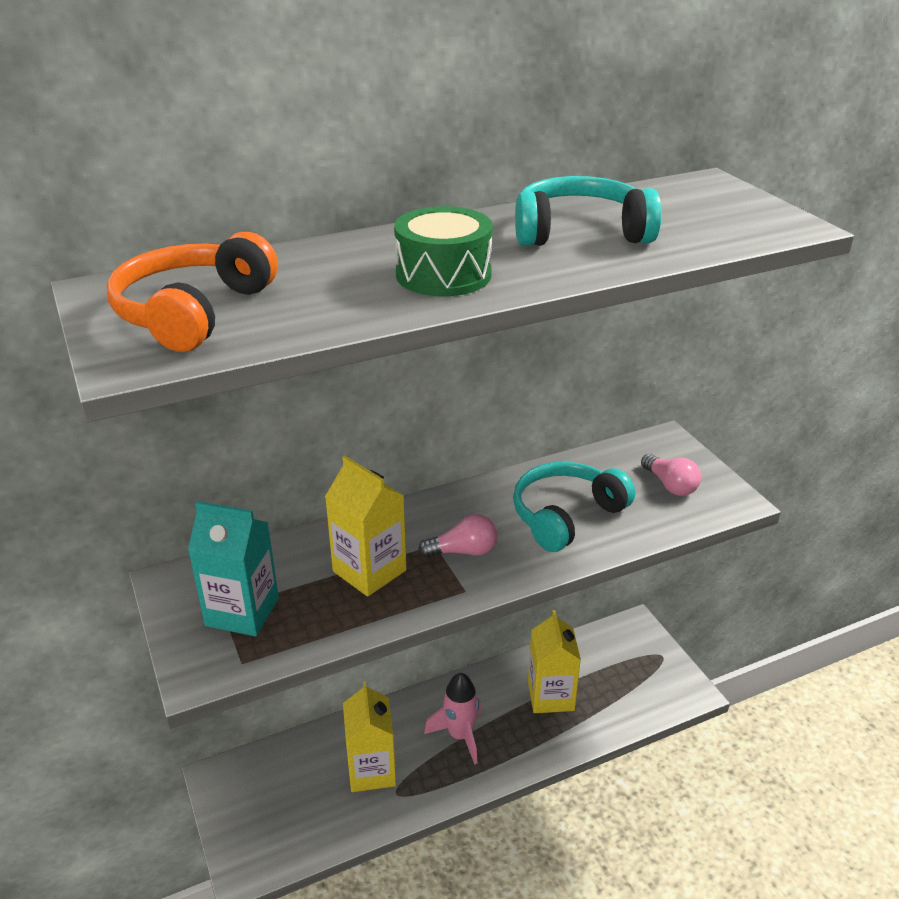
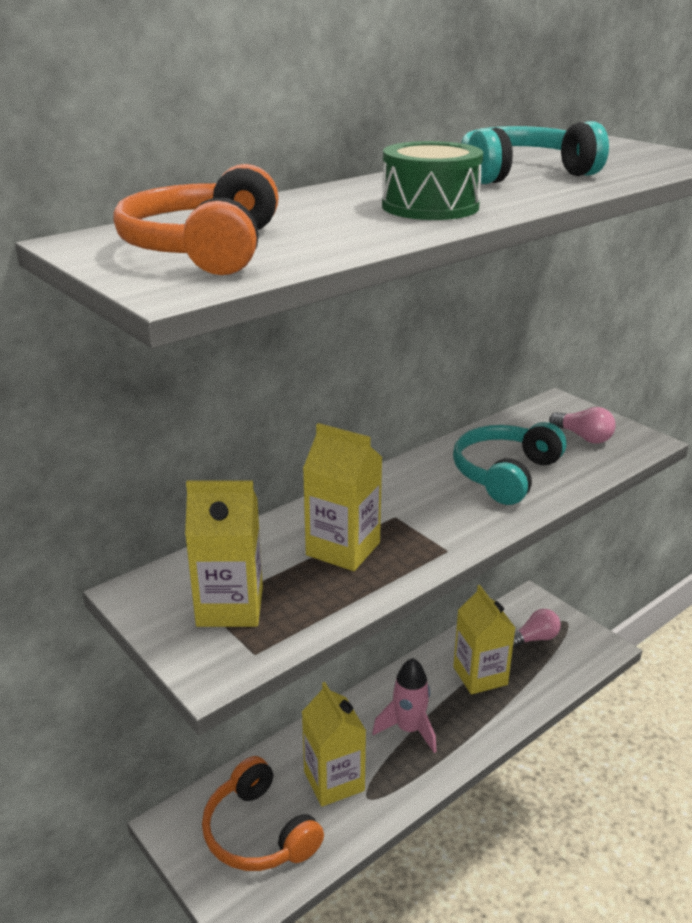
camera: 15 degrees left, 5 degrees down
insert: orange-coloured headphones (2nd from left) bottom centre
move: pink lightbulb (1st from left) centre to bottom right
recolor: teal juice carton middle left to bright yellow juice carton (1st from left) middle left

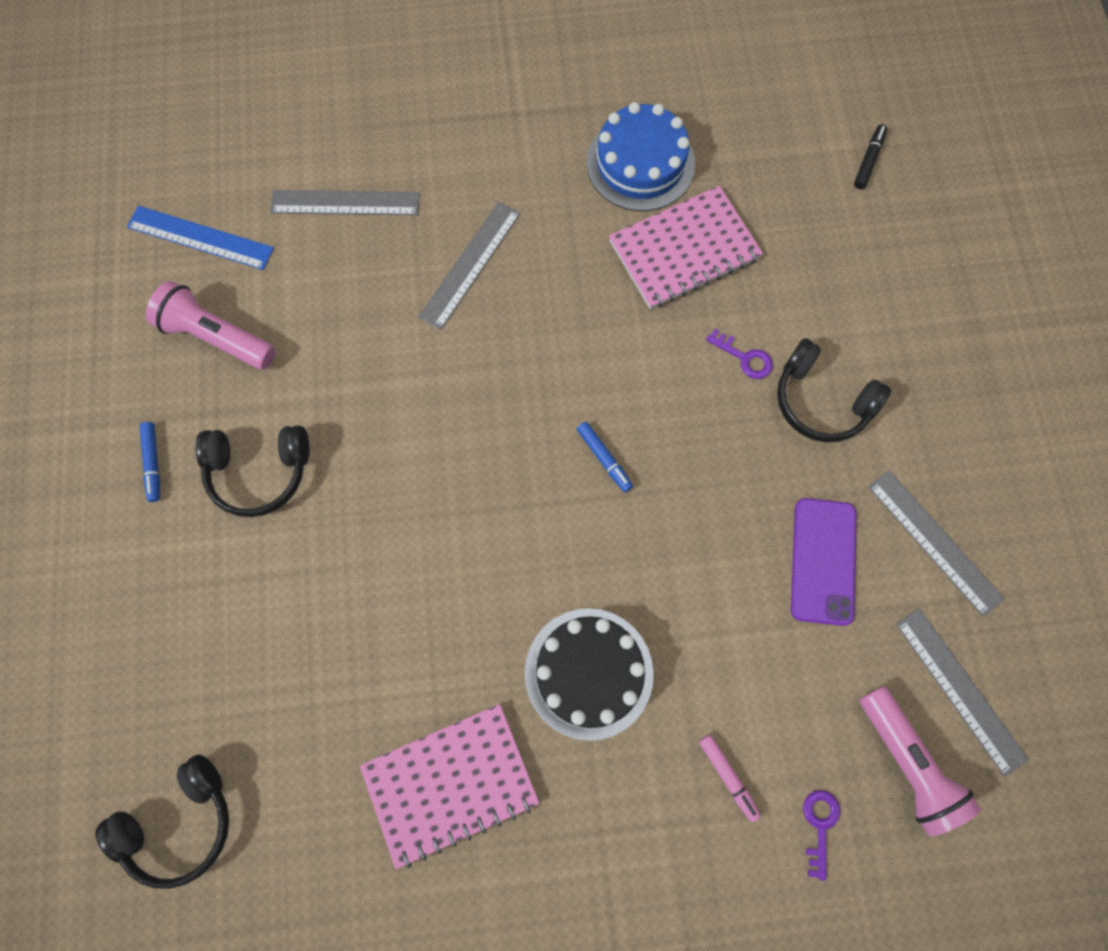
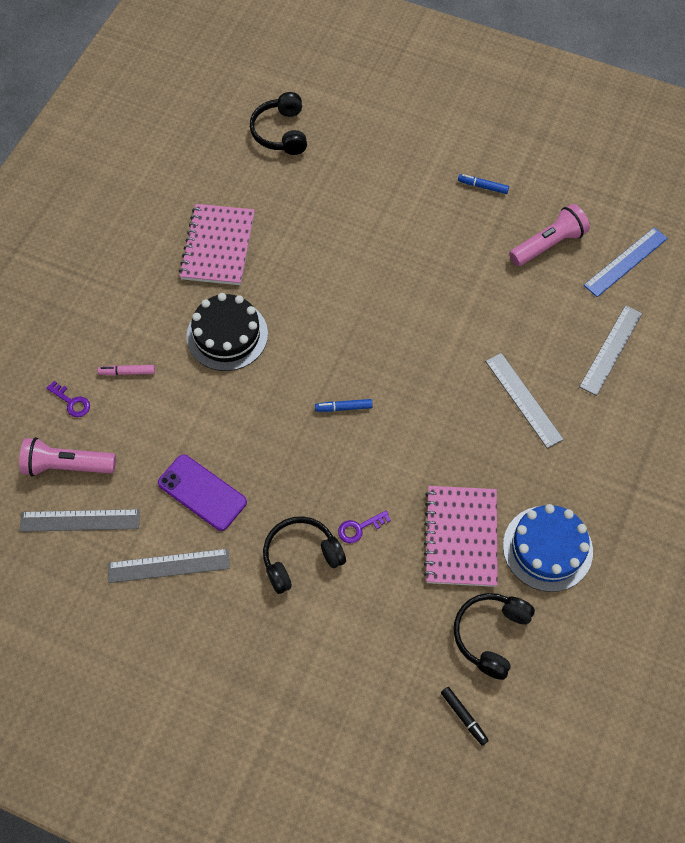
camera: 120 degrees right, 10 degrees down
move: jet-black headphones (2nd from left in the first image) middle left to jet-black headphones (3rd from left) bottom right

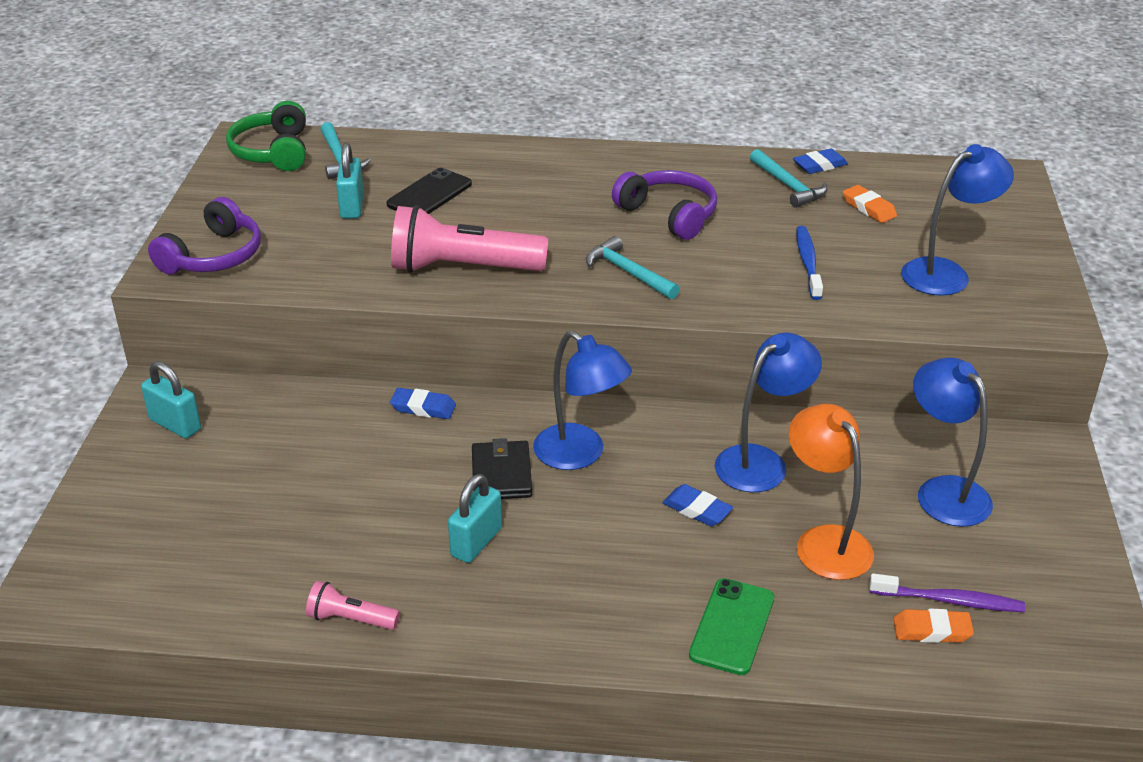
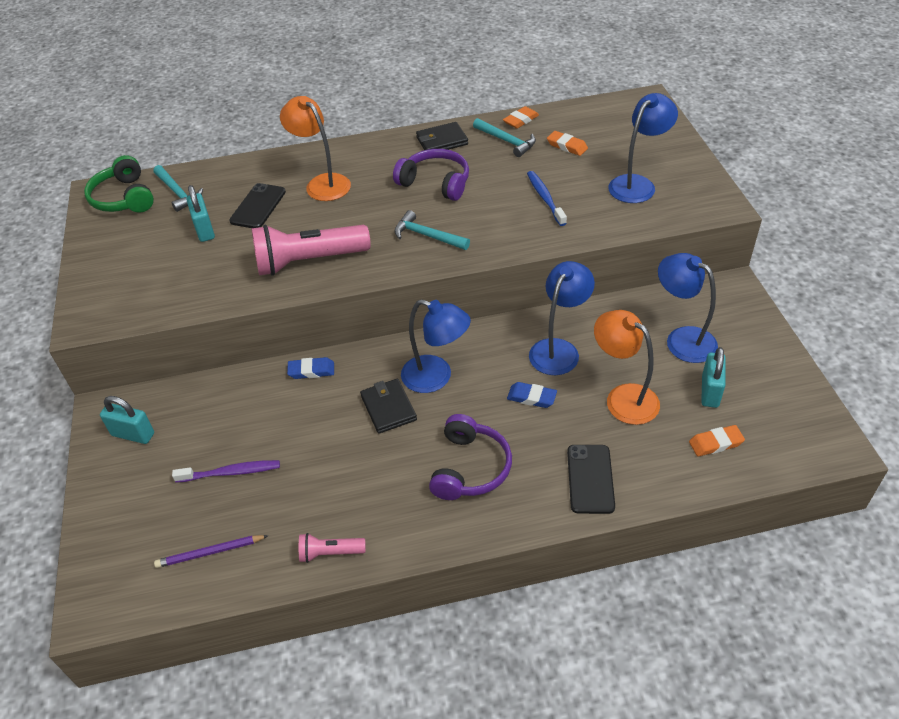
camera: 15 degrees left, 10 degrees up
insert: purple wooden pencil bottom left; orange-coloured reading lamp (1st from left) top centre; jet-black card wallet (2nd from left) top centre
move: purple headphones (1st from left in the first image) top left to purple headphones (2nd from left) centre; teal padlock (3rd from left) bottom centre to middle right; purple dental brush bottom right to middle left
recolor: emerald phone bottom centre to jet-black phone (2nd from left) centre; royal blue pencil eraser (3rd from left) top right to orange-coloured pencil eraser (1st from left) top centre

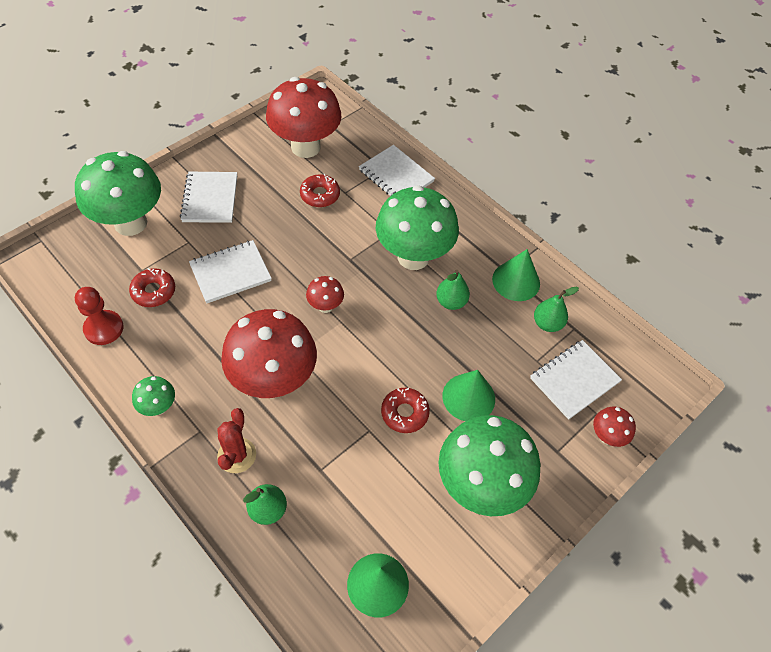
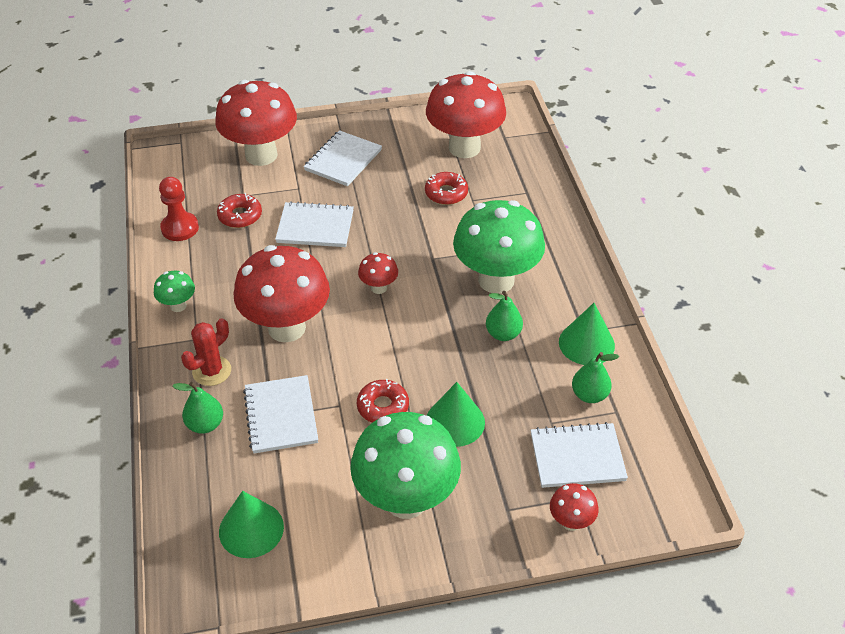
camera: 35 degrees right, 10 degrees down
move: pure white notepad (3rd from left in the first image) top centre to pure white notepad (1st from left) middle left
recolor: emerald mushroom (1st from left) top left to scarlet mushroom (1st from left) top left

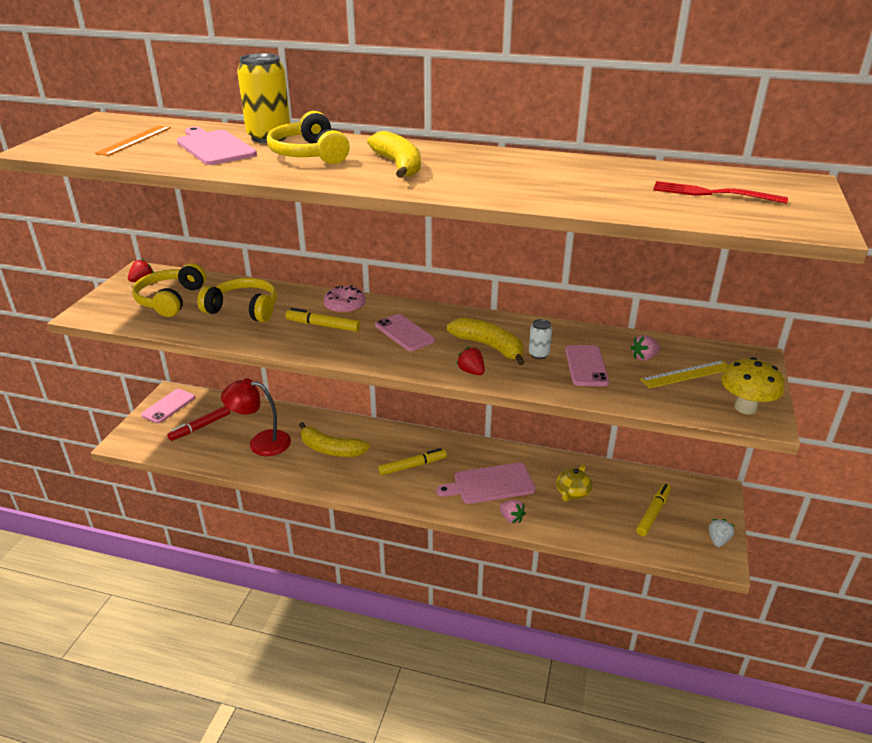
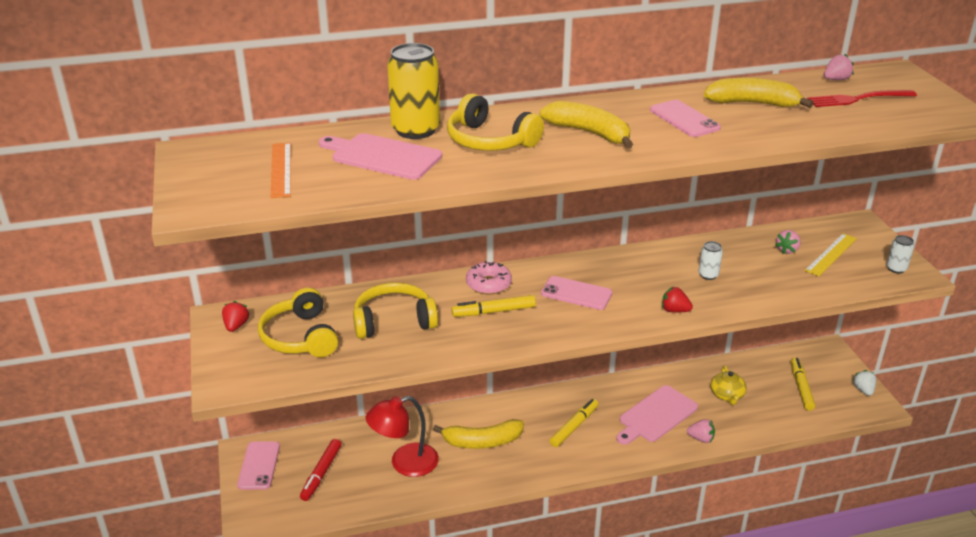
camera: 30 degrees left, 0 degrees up
insert: pink strawberry (3rd from left) top right
move: bright yellow banana (3rd from left) centre to top right; pink phone (3rd from left) middle right to top right
replace: bright yellow mushroom middle right to pure white soda can (2nd from left) middle right

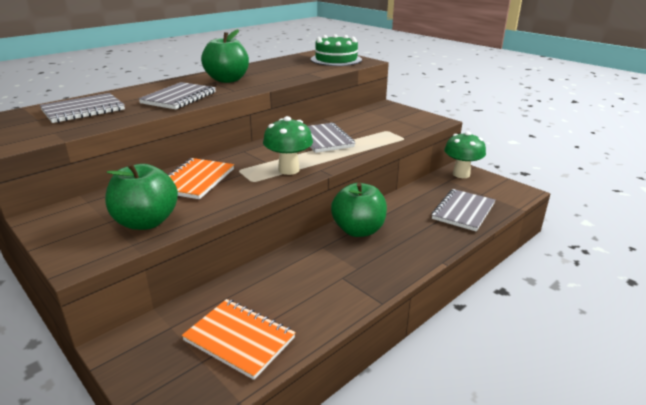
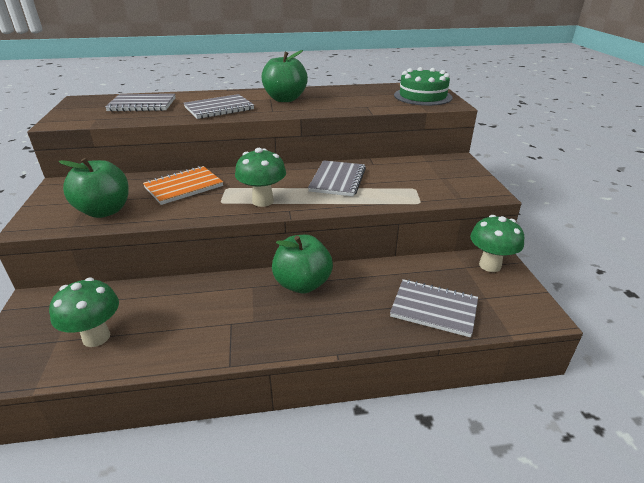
camera: 35 degrees right, 5 degrees up
replace: orange-coloured notepad (2nd from left) bottom centre to emerald mushroom (1st from left) middle left
rotate: gray notepad (4th from left) middle right = middle right 45 degrees clockwise

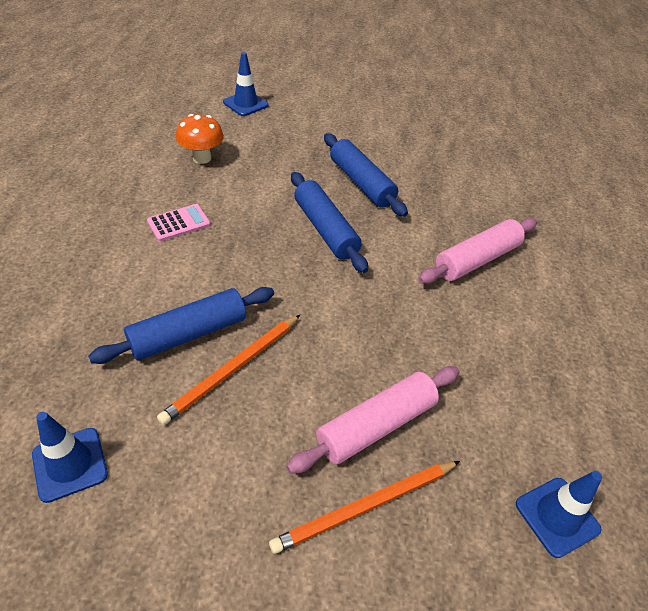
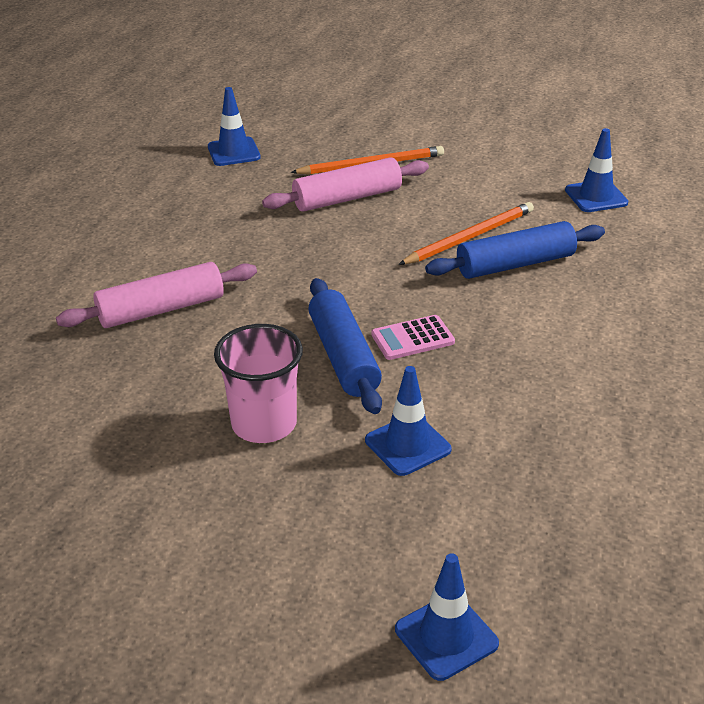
camera: 165 degrees left, 10 degrees down
delete: orange-coloured mushroom top left
insert: royal blue road cone (2nd from left) centre
move: pink calculator middle left to centre
replace: royal blue dough roller (3rd from left) top centre to pink cup centre

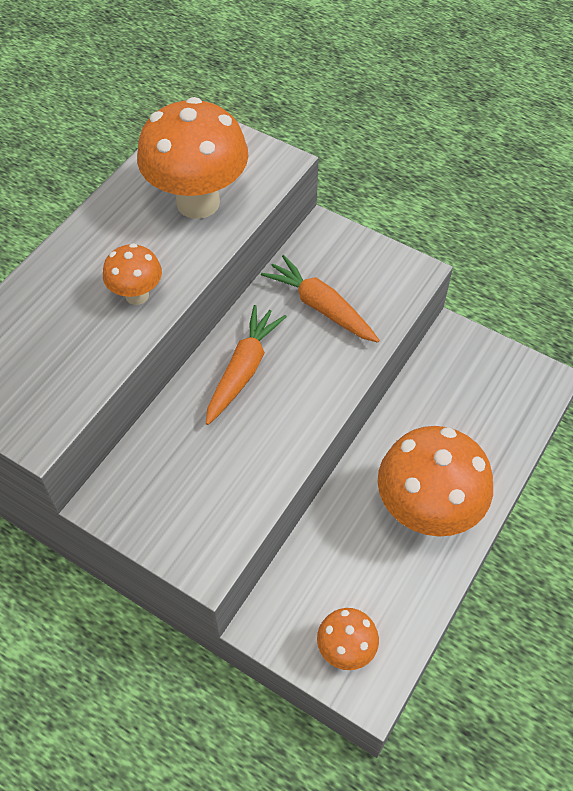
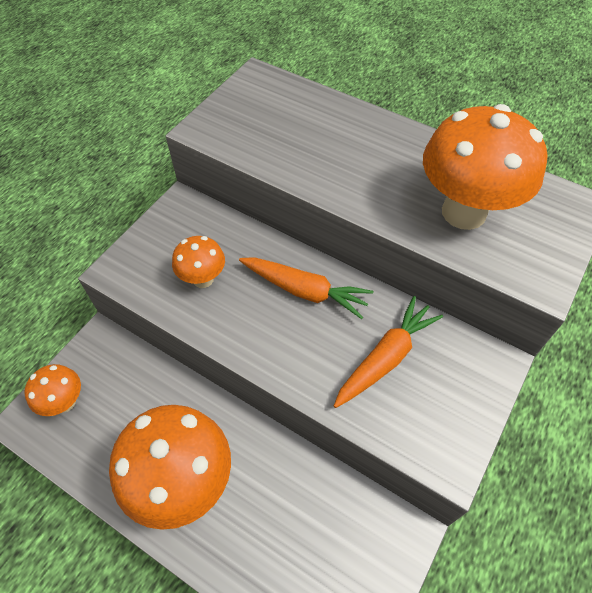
camera: 90 degrees right, 0 degrees up
move: orange-coloured mushroom (1st from left in the first image) middle left to orange-coloured mushroom (3rd from left) centre

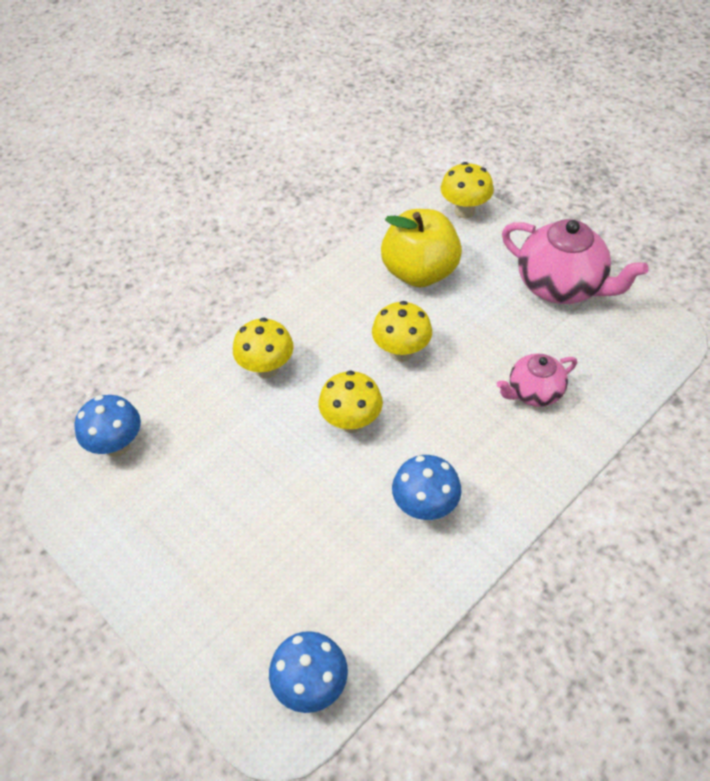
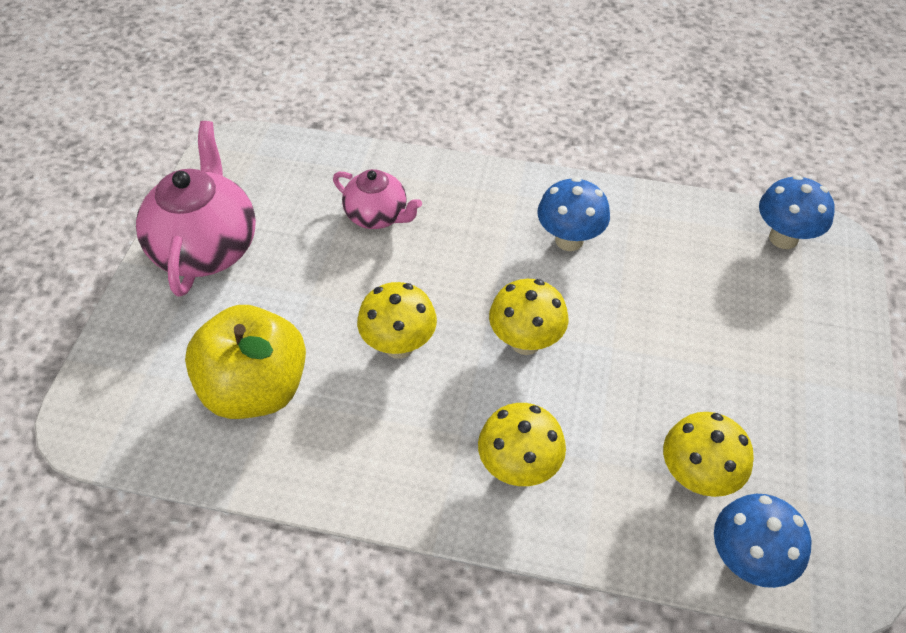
camera: 125 degrees left, 0 degrees up
move: bright yellow mushroom (4th from left) top centre to bottom right

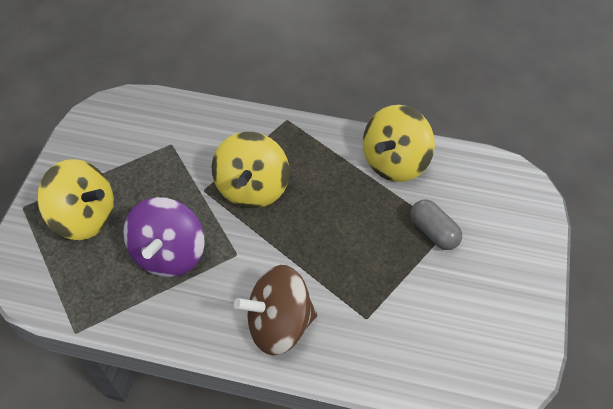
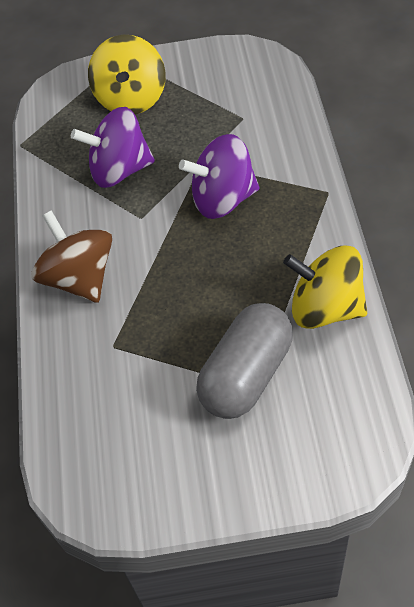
camera: 75 degrees right, 0 degrees up
recolor: bright yellow whirligig (2nd from left) centre to purple whirligig (2nd from left) top centre
resize: gray pill shape middle right = centre x1.75

